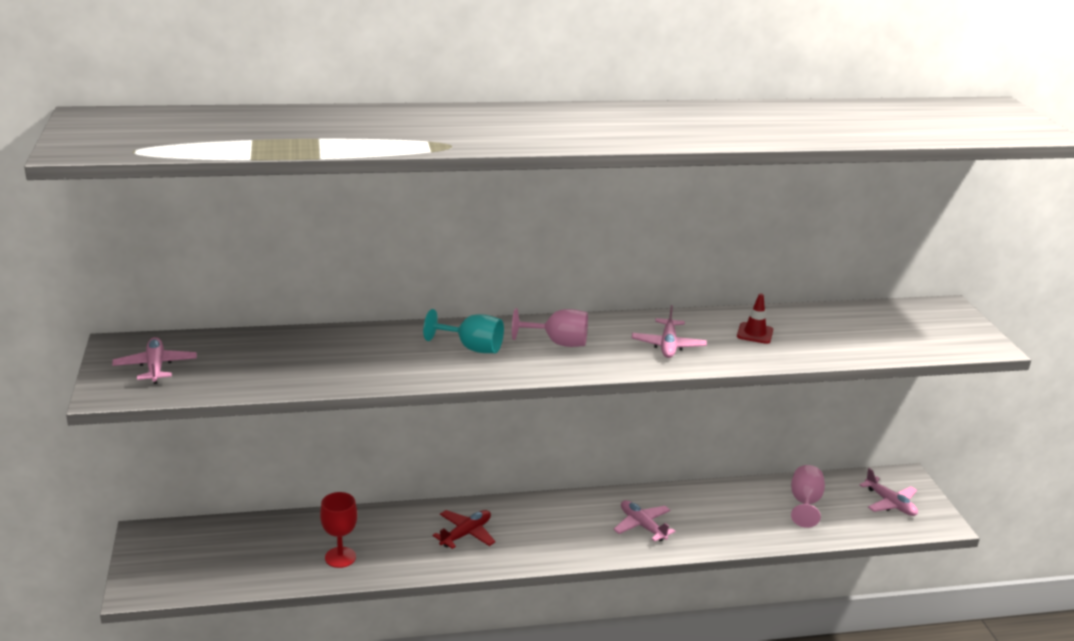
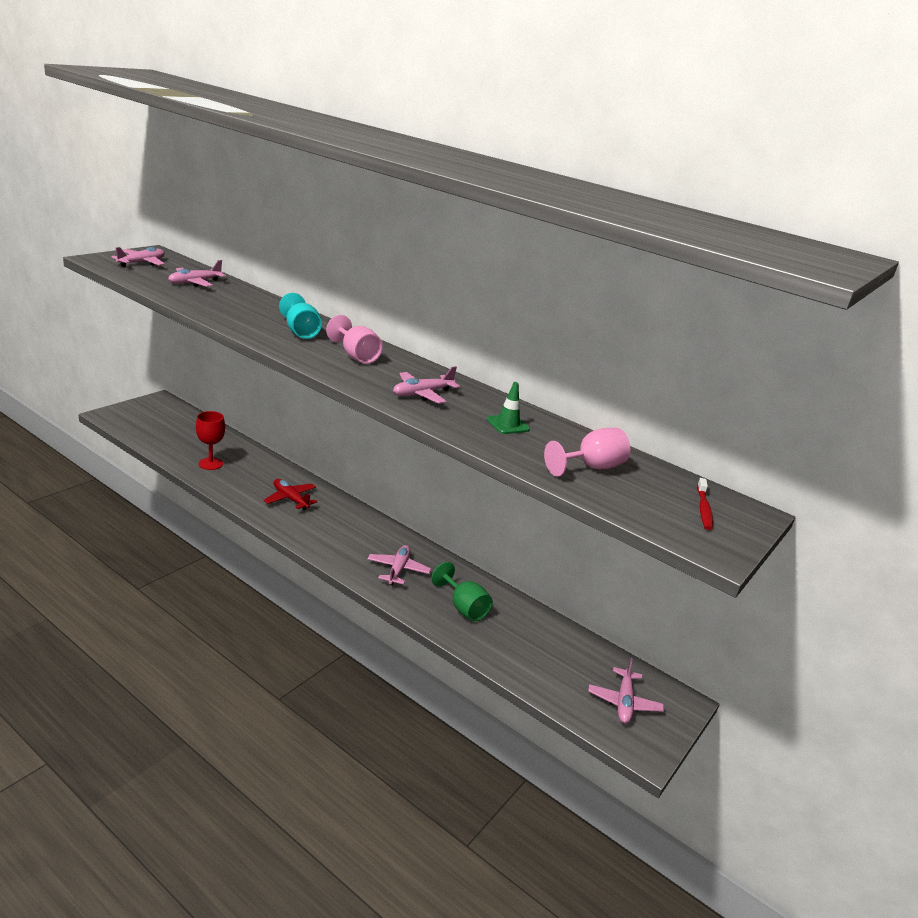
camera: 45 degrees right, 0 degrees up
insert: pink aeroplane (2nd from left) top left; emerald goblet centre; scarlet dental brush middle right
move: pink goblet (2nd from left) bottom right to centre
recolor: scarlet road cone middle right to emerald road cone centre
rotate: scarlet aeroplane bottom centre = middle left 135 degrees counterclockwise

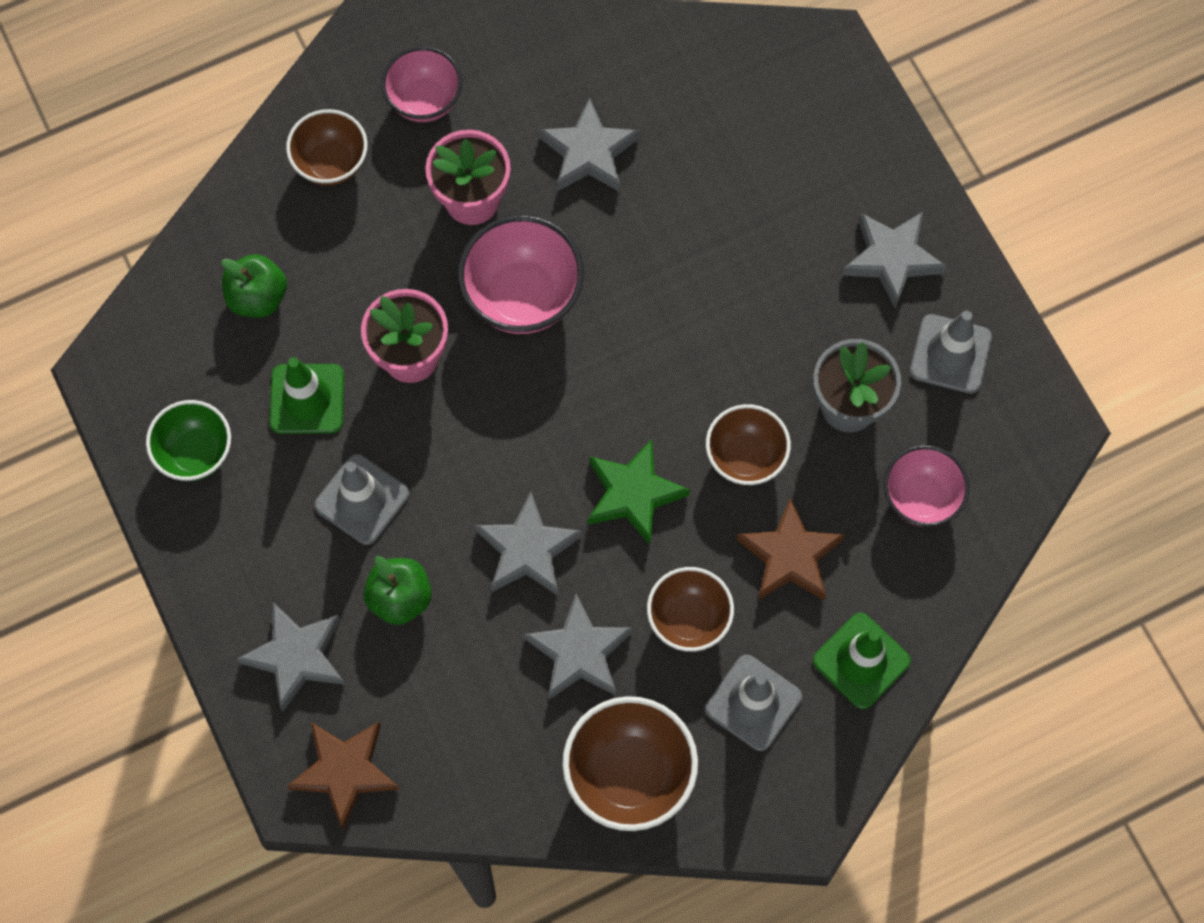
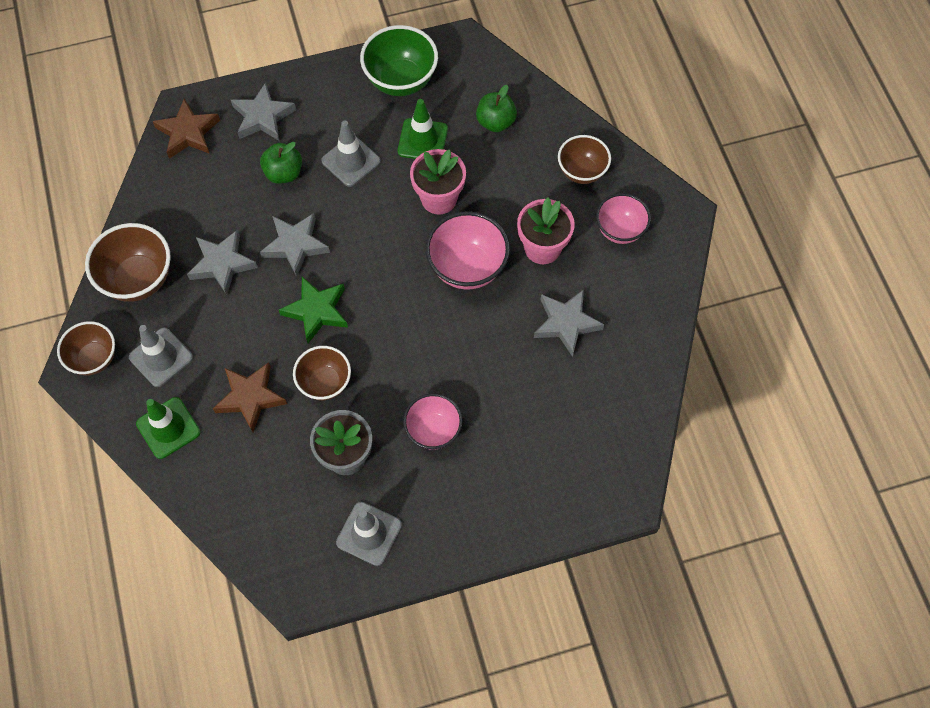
camera: 100 degrees right, 5 degrees down
delete: gray five-pointed star (5th from left) top right
move: russet bowl (3rd from left in the first image) centre to russet bowl (1st from left) middle left; pink bowl (3rd from left in the first image) middle right to pink bowl (1st from left) centre
resize: emerald bowl middle left = top centre x1.50

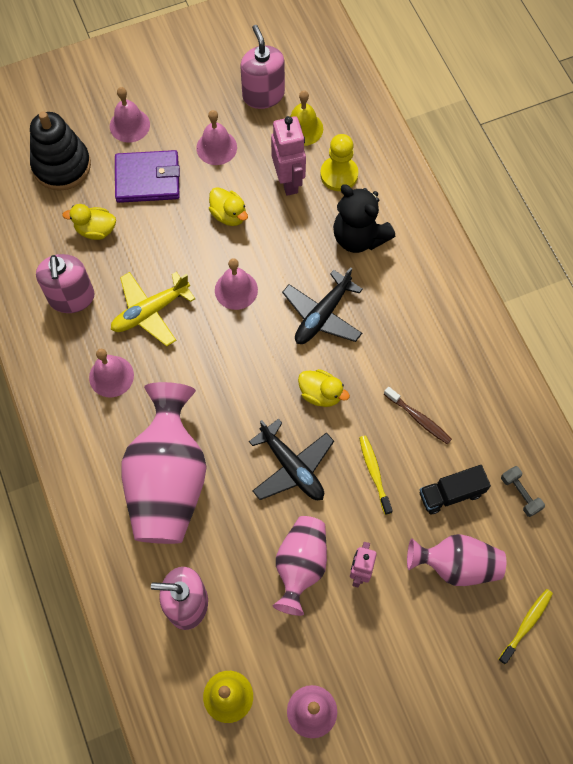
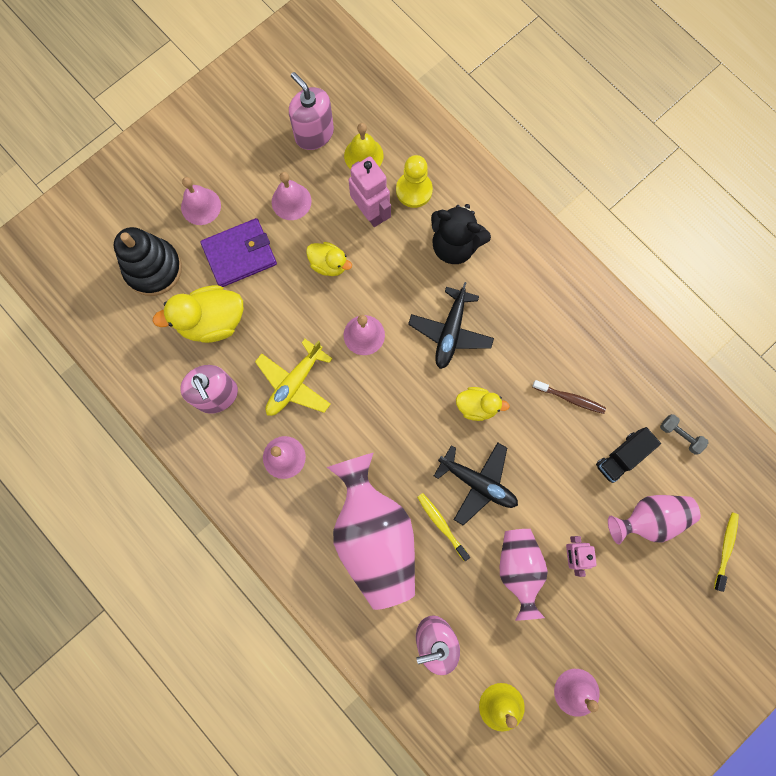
camera: 20 degrees left, 10 degrees up
move: bright yellow dental brush (1st from left) centre to bottom centre
resize: bright yellow duck (1st from left) top left = middle left x1.68

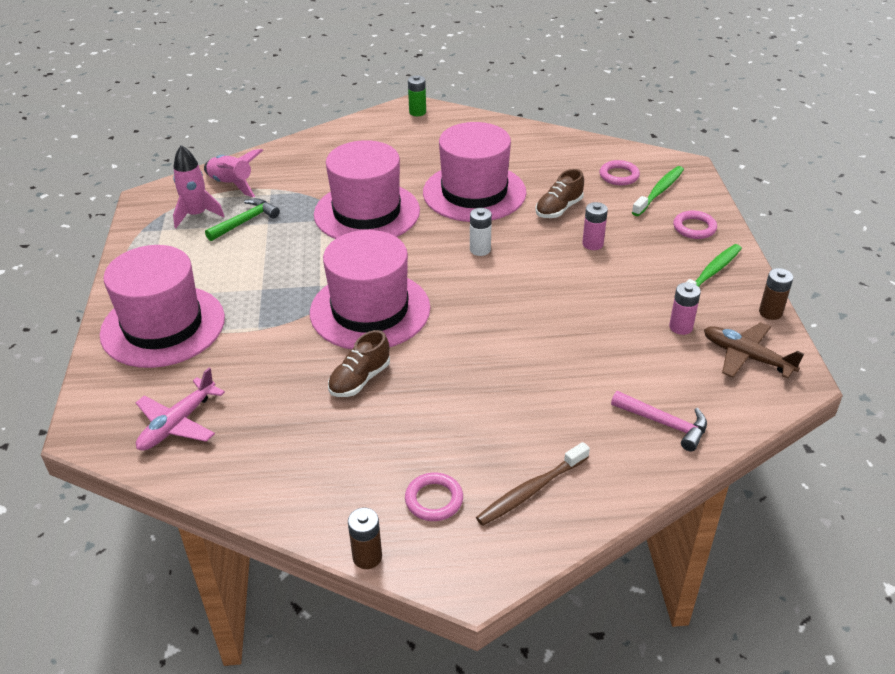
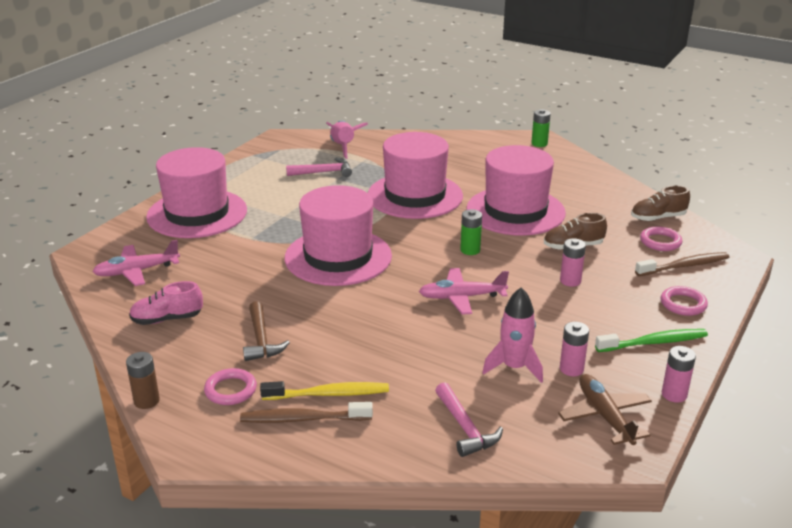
camera: 35 degrees right, 10 degrees down
insert: pink lace-up shoe middle left; russet carpenter's hammer centre; bright yellow dental brush bottom centre; pink aeroplane (2nd from left) centre
move: pink toy rocket (1st from left in the first image) top left to pink toy rocket (2nd from left) centre; russet lace-up shoe (1st from left in the first image) centre to russet lace-up shoe (2nd from left) middle right
recolor: emerald carpenter's hammer top left to pink carpenter's hammer (1st from left) top centre; pure white AA battery centre to emerald AA battery (1st from left) centre; emerald dental brush (1st from left) top right to russet dental brush (2nd from left) middle right; russet AA battery (2nd from left) middle right to pink AA battery (3rd from left) bottom right

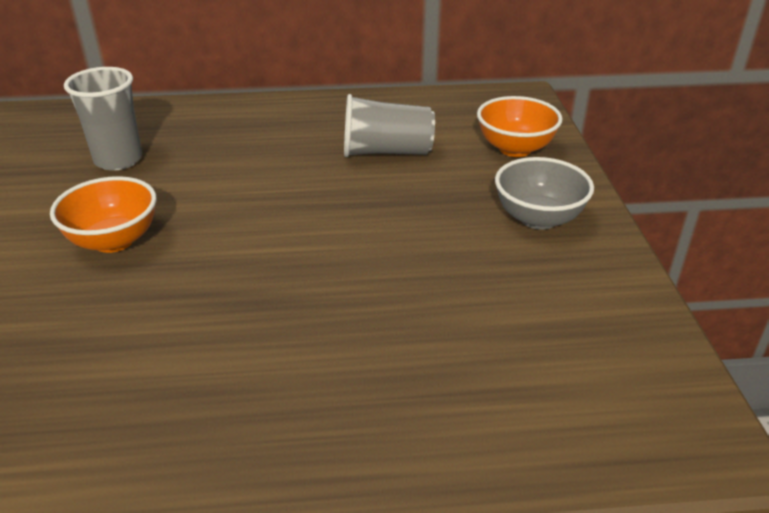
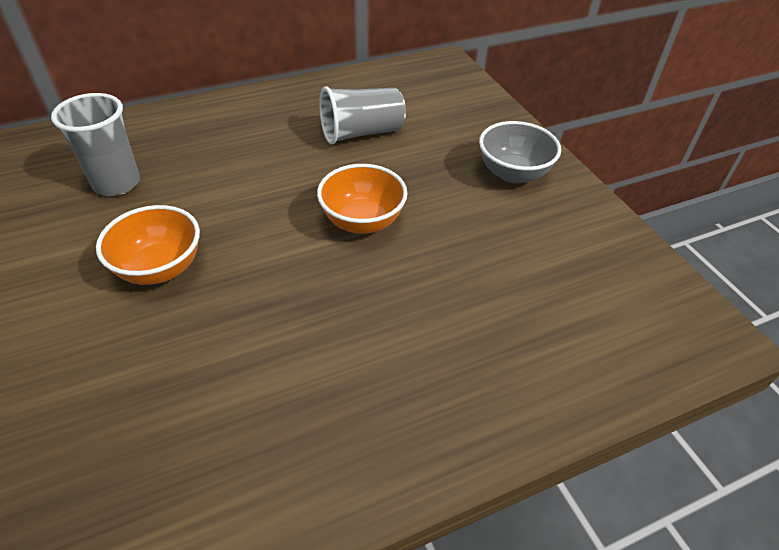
camera: 20 degrees left, 10 degrees up
move: orange-coloured bowl (2nd from left) top right to centre

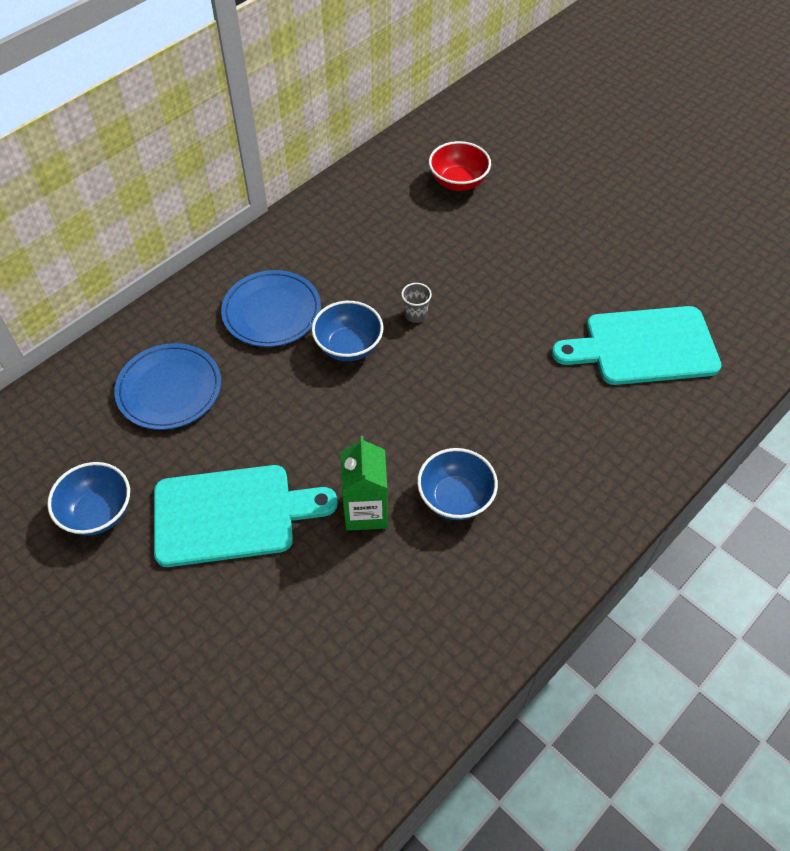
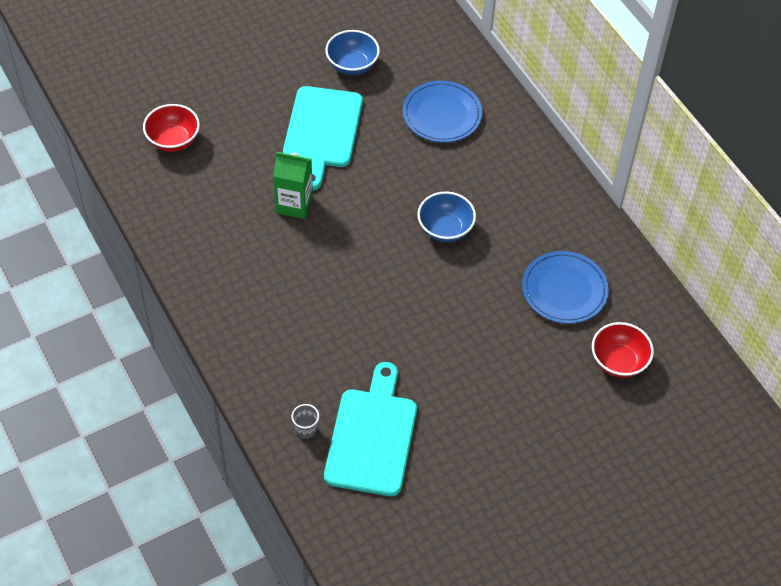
camera: 105 degrees right, 0 degrees up
delete: royal blue bowl (3rd from left) centre
insert: scarlet bowl (1st from left) top left
move: royal blue flat dish (2nd from left) centre to middle right; gray cup centre to bottom centre

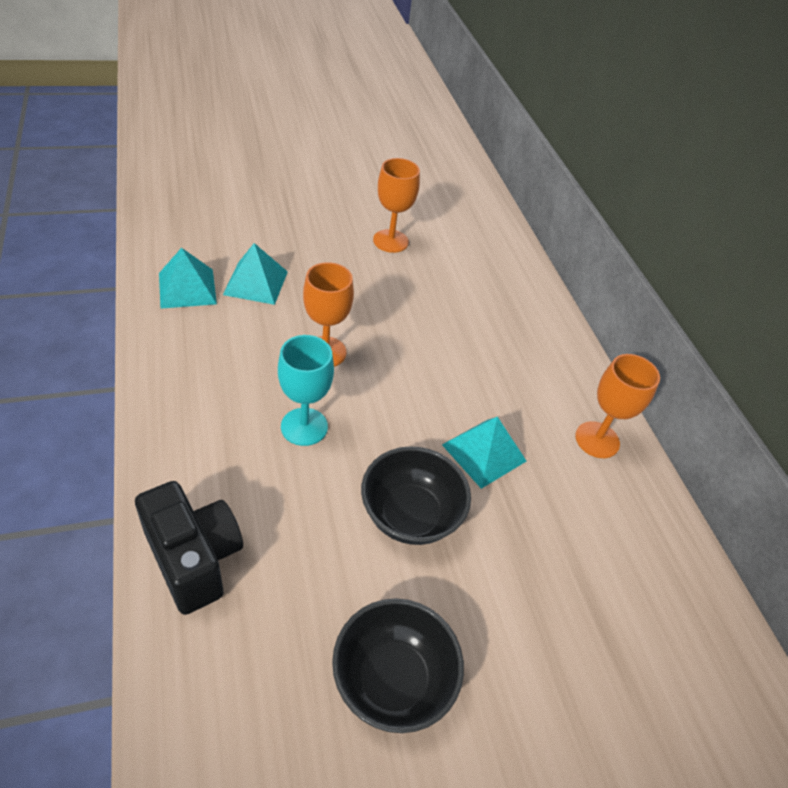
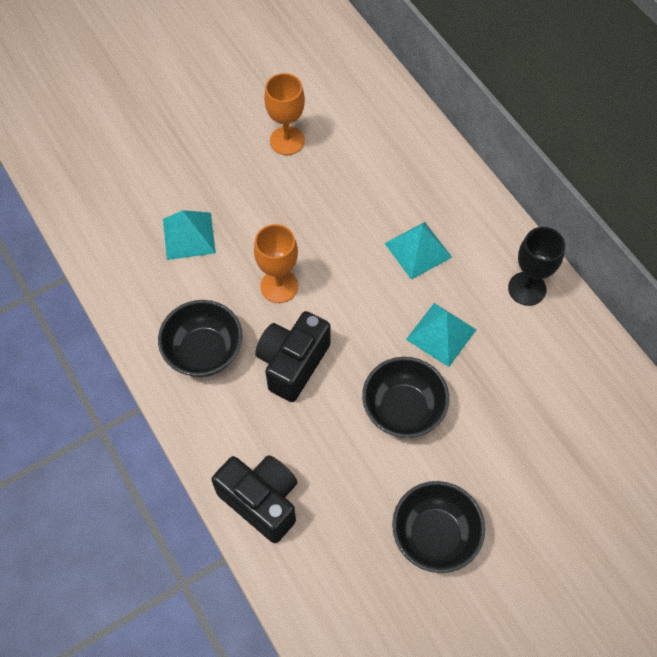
camera: 10 degrees left, 15 degrees up
insert: jet-black bowl (1st from left) middle left
move: teal pyramid (1st from left in the first image) middle left to teal pyramid (2nd from left) centre
replace: teal goblet centre to jet-black compact camera (2nd from left) centre
recolor: orange-coloured goblet (3rd from left) middle right to jet-black goblet middle right

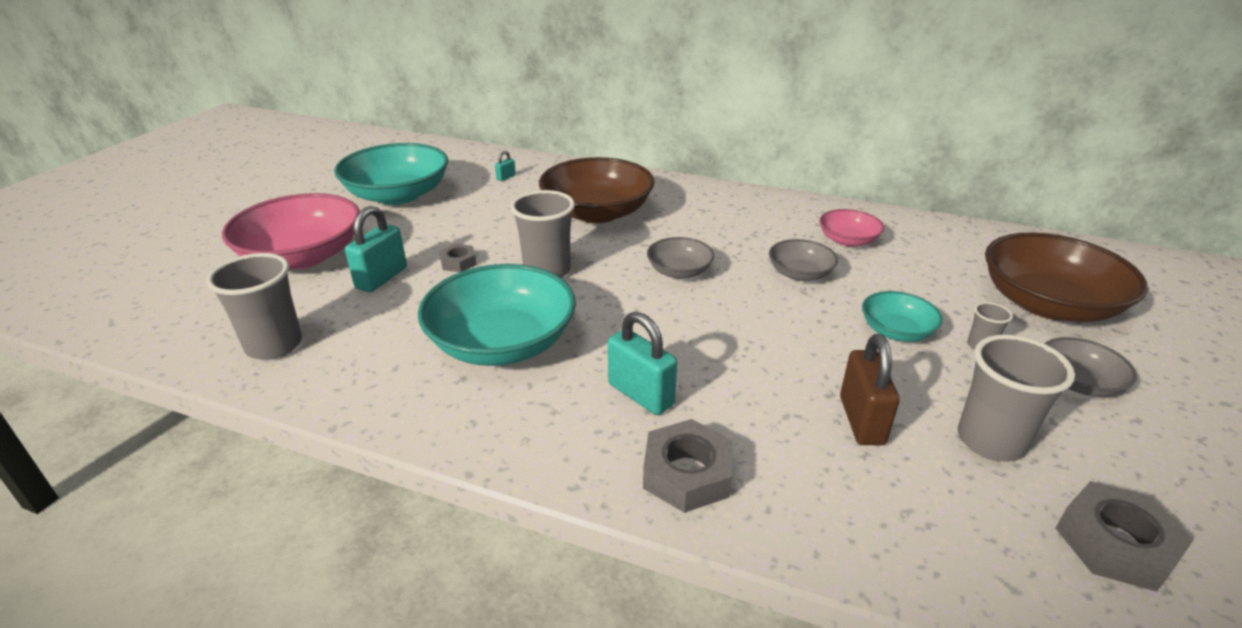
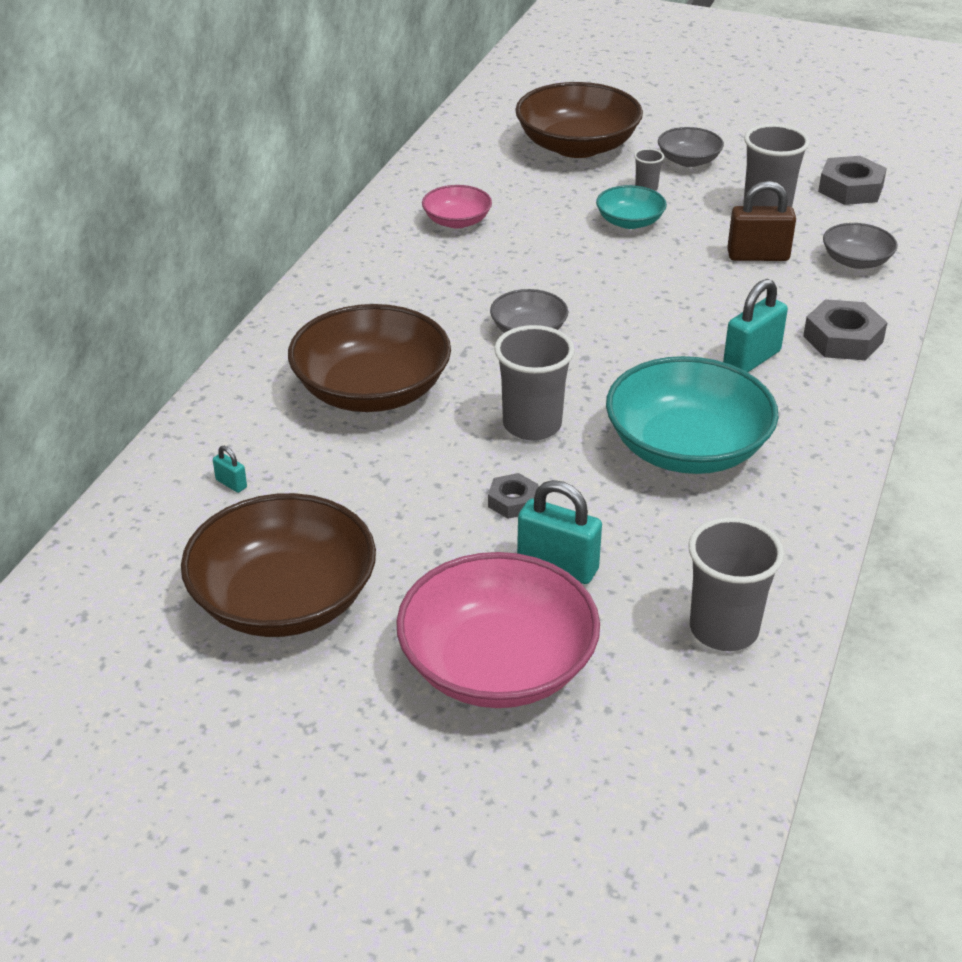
camera: 90 degrees left, 5 degrees up
move: gray bowl (2nd from left in the first image) centre to gray bowl (3rd from left) top right
recolor: teal bowl (1st from left) top left to russet bowl (1st from left) middle left

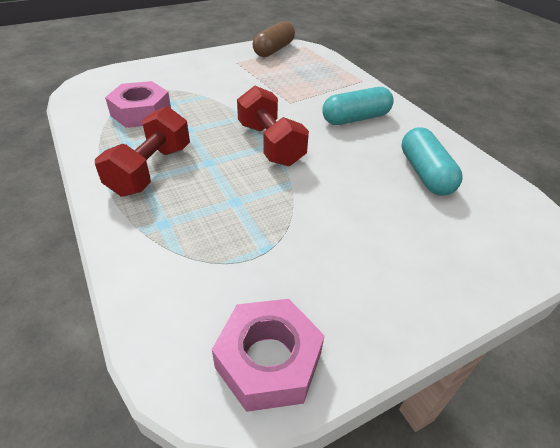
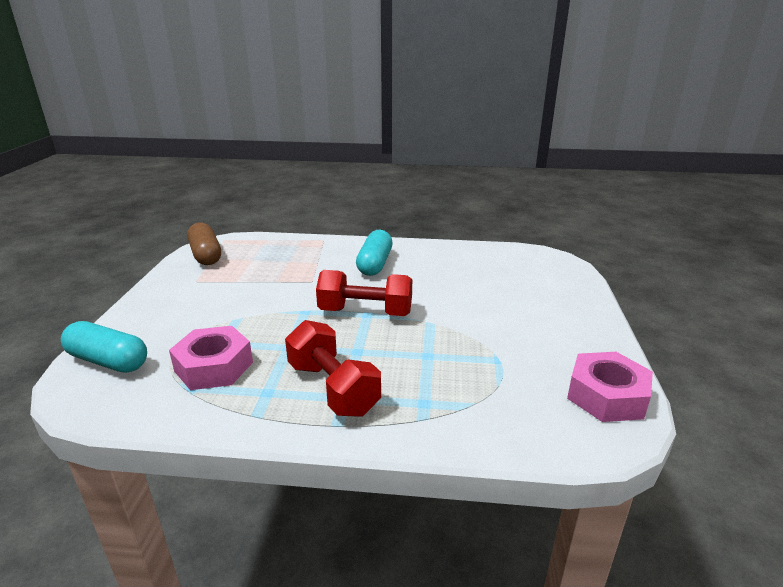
camera: 55 degrees left, 15 degrees down
move: teal pill shape (2nd from left in the first image) middle right to teal pill shape (1st from left) middle left

